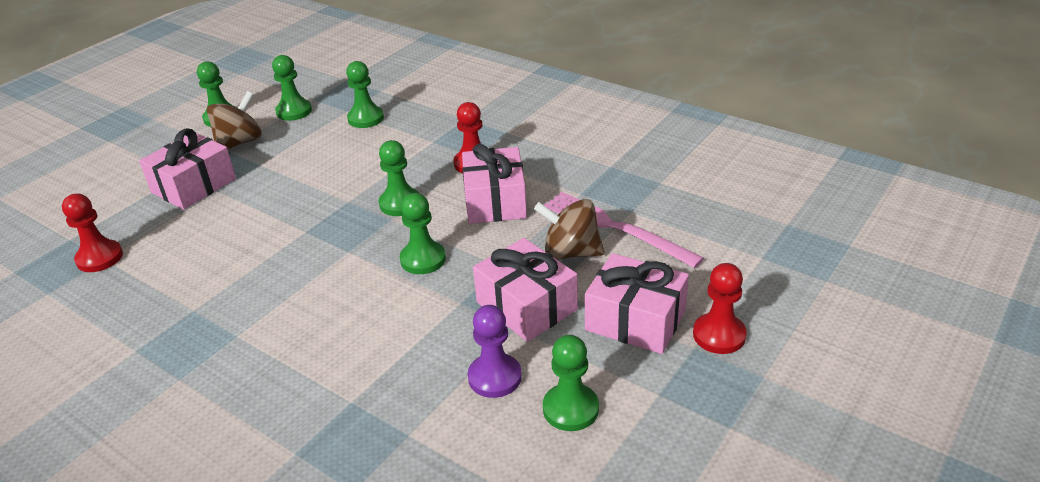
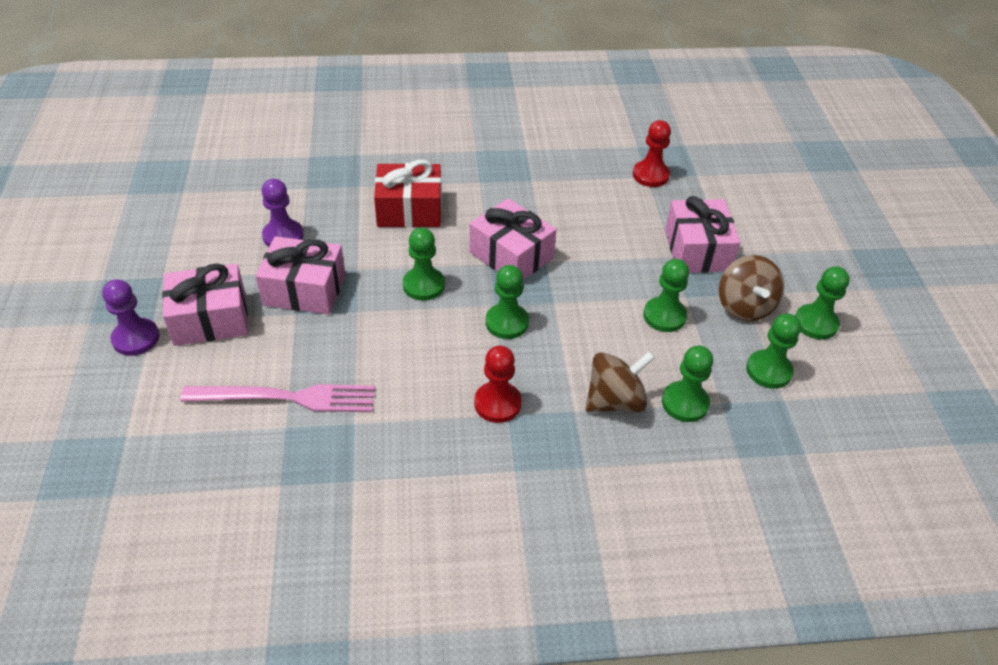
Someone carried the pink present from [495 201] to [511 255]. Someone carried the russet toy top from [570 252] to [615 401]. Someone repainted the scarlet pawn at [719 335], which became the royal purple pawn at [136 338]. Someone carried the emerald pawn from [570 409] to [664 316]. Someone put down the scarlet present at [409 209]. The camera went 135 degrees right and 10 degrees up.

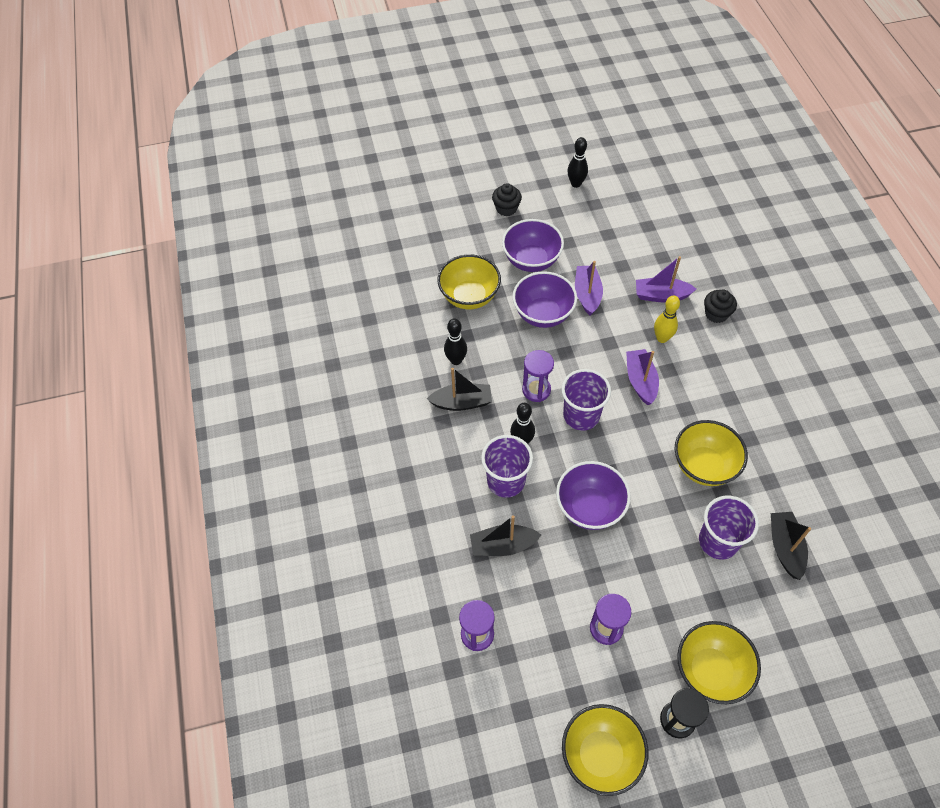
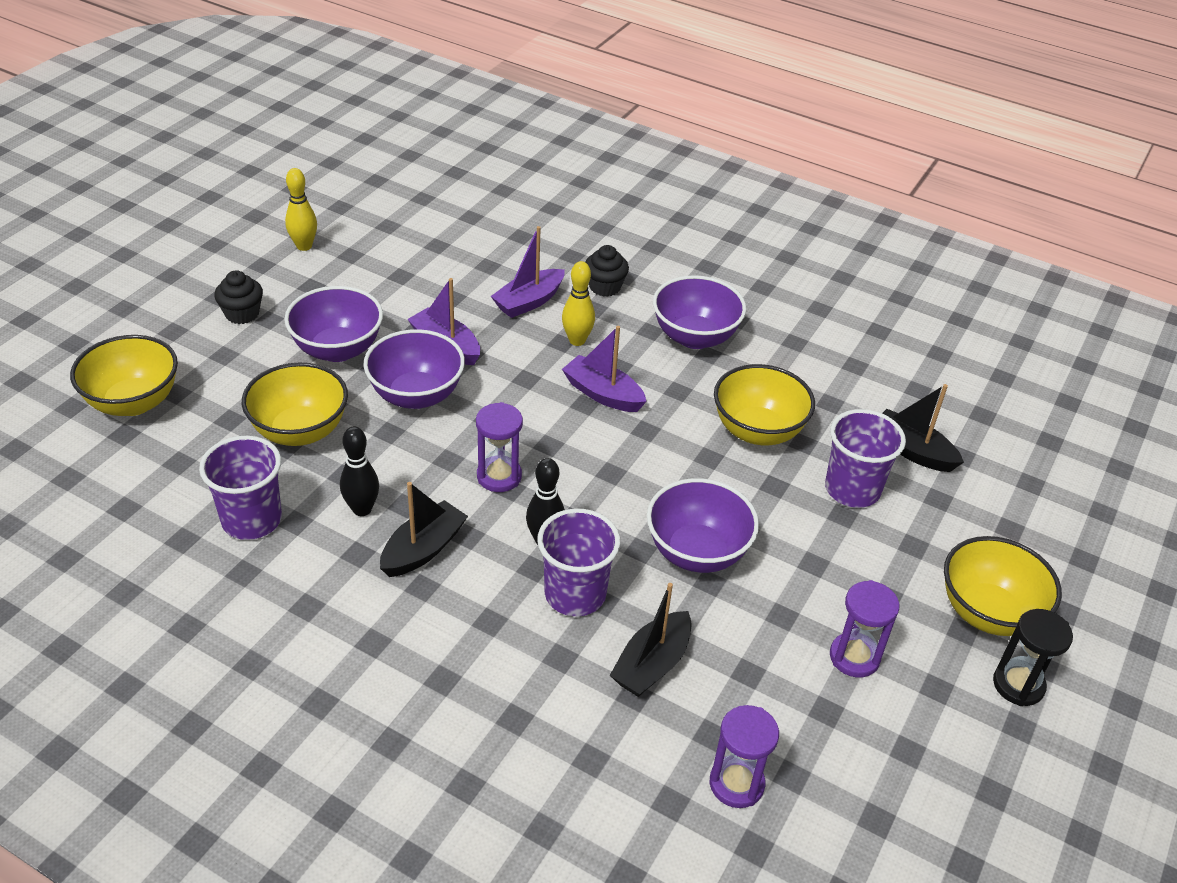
Someone repainted the black tenpin at [576 184], which became the bright yellow tenpin at [304 246]. Someone carried the royal purple tumbler from [581 415] to [252 520]. Someone carried the bright yellow deep dish from [600 755] to [133 402]. Someone put down the royal purple deep dish at [694 337]. The camera went 50 degrees left and 15 degrees down.

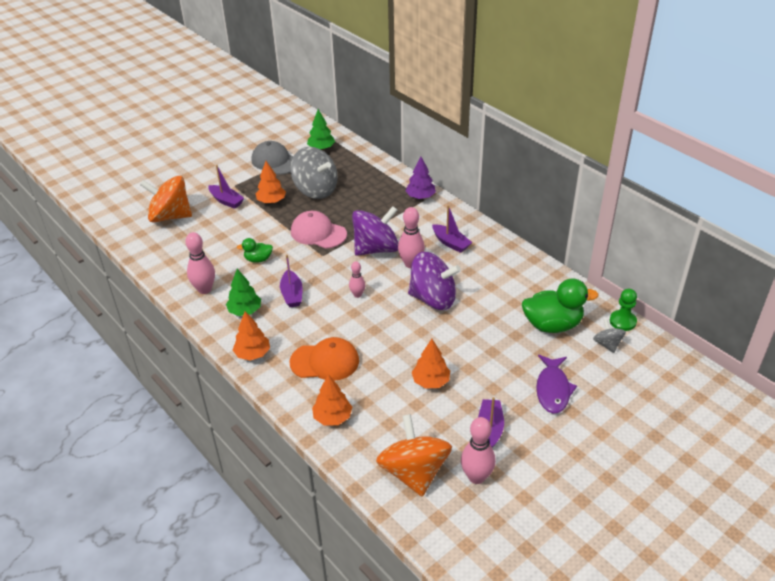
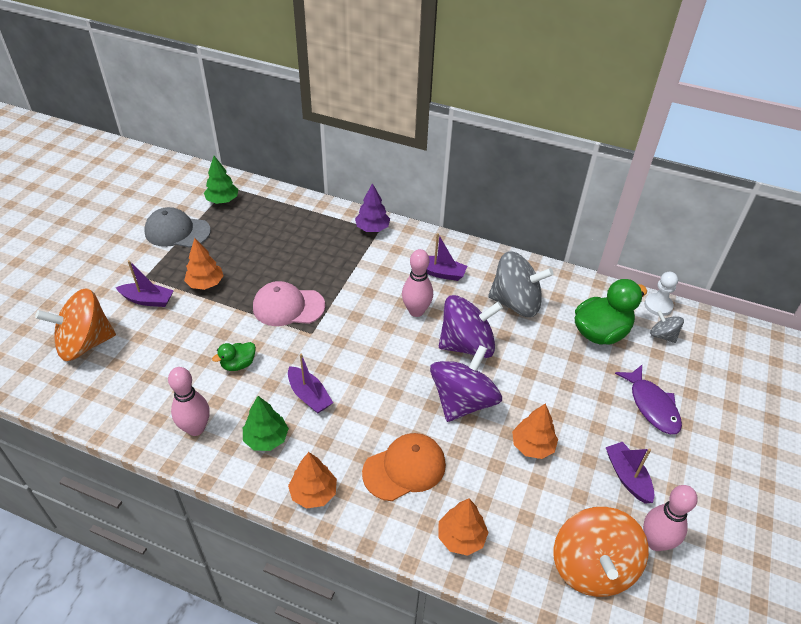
Someone carried the ash-grey toy top from [315 190] to [515 303]. Someone carried the royal purple toy top from [376 249] to [463 401]. Someone took away the pink tenpin at [357 295]. Someone repainted the emerald pawn at [622 321], which became the white pawn at [658 305]. Someone rotated the bright orange toy top at [414 472] by 135 degrees counterclockwise. The camera went 30 degrees left and 5 degrees up.

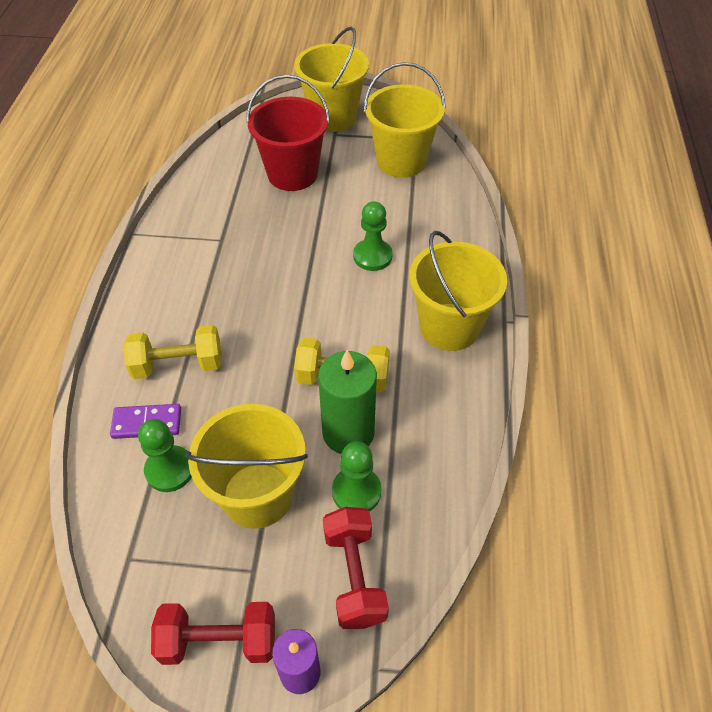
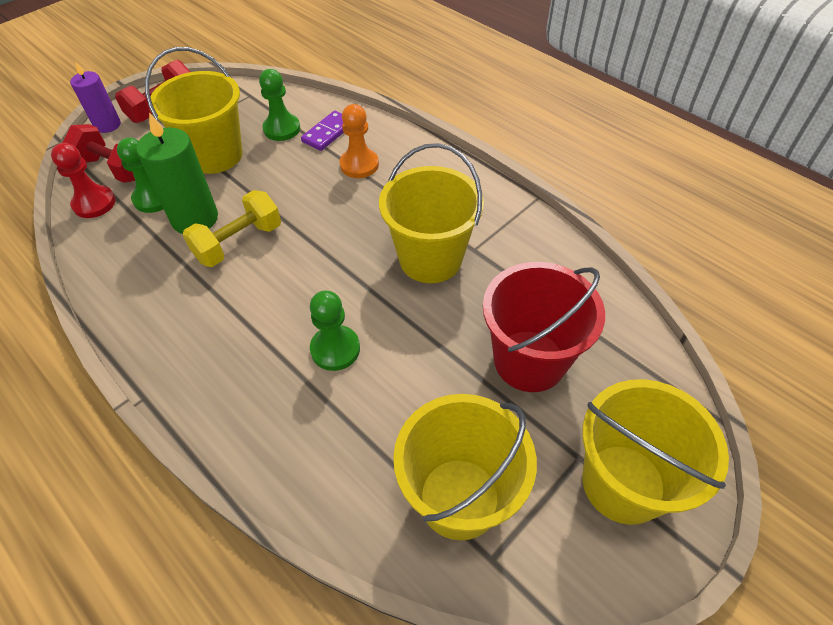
Someone carried the bright yellow pail from [449 327] to [430 259]. Someone swapped the bright yellow hand weight at [178 365] for the bright orange pawn at [359 165]. Someone put down the scarlet pawn at [94 203]. The camera went 130 degrees right and 0 degrees up.

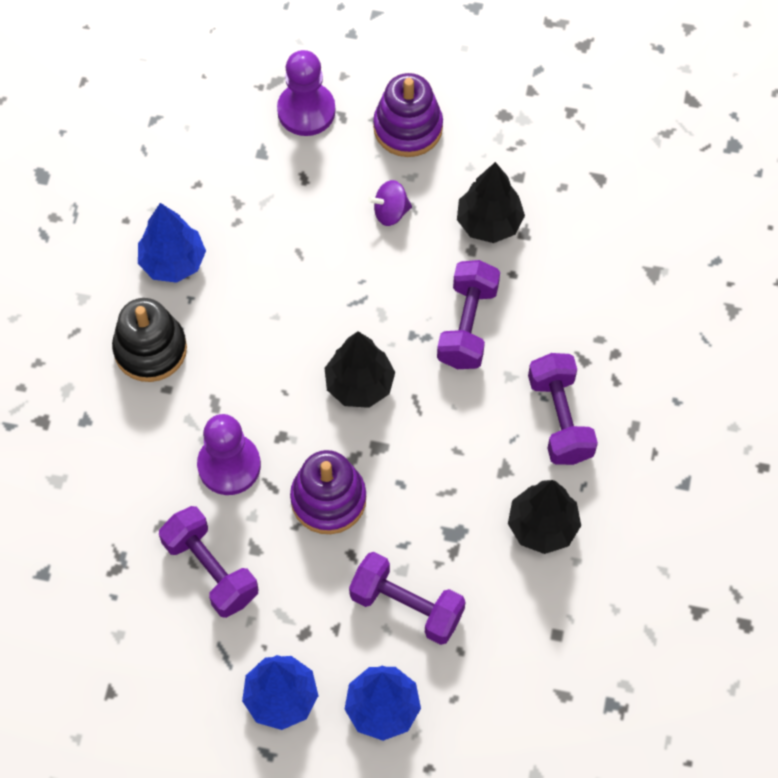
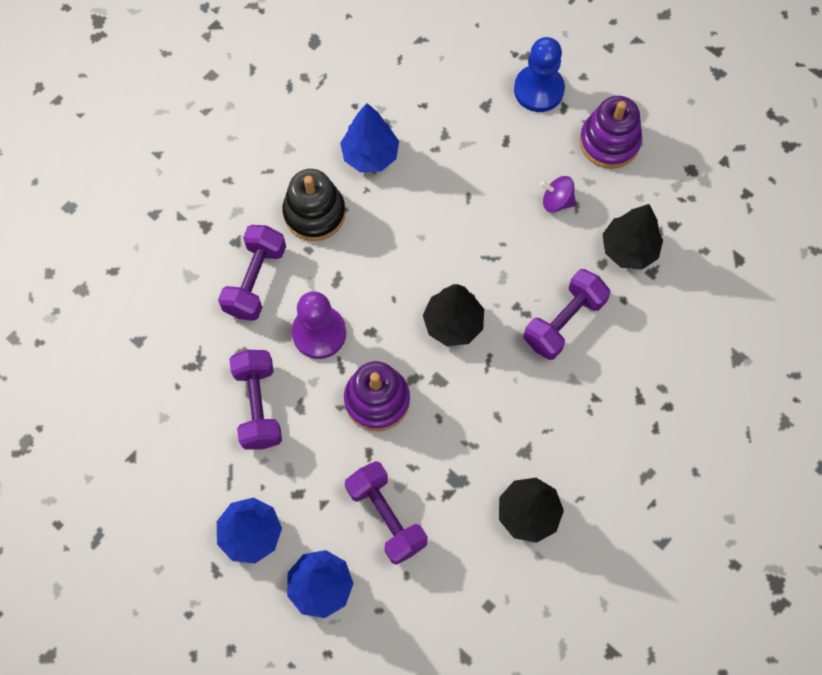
Someone repainted the royal purple pawn at [306 111], which became the blue pawn at [538 90]. Someone carried the royal purple hand weight from [560 419] to [255 280]. The camera went 30 degrees right and 5 degrees up.

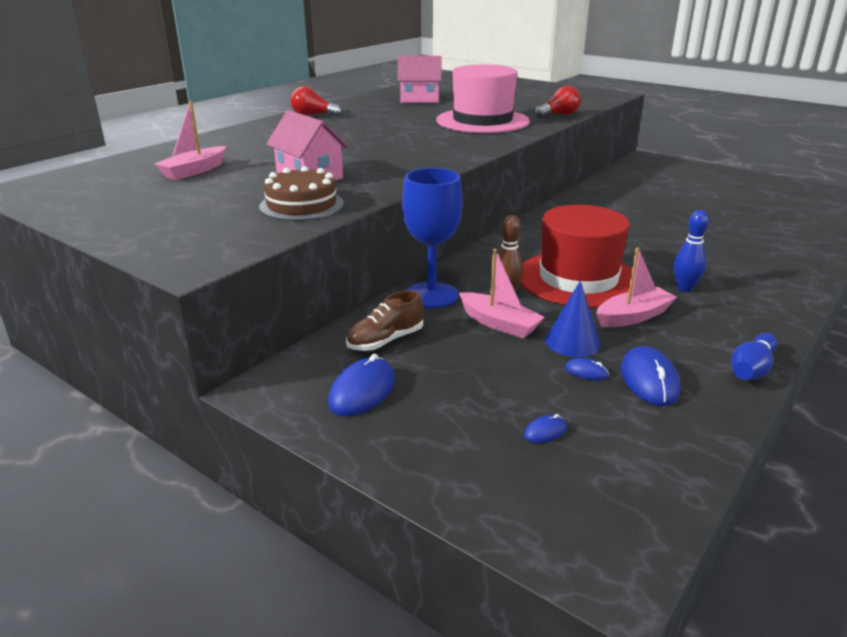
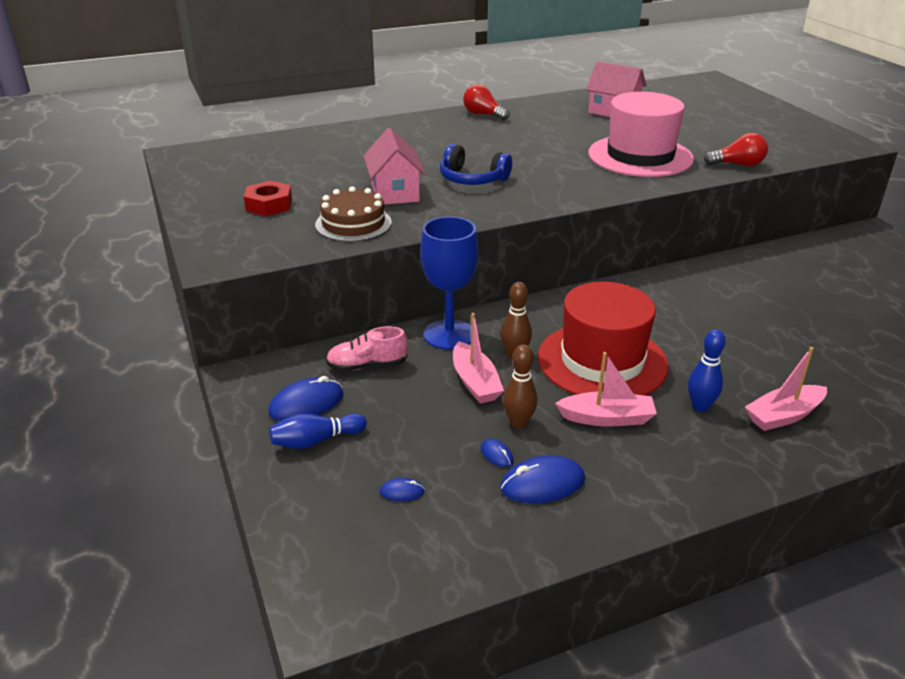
Someone carried the pink boat from [194 171] to [784 416]. Someone swapped the blue cone at [572 342] for the russet tenpin at [518 423]. Someone repainted the russet lace-up shoe at [385 341], which became the pink lace-up shoe at [367 366]. Someone carried the blue tenpin from [751 369] to [316 441]. Someone rotated the blue PC mouse at [648 380] by 45 degrees clockwise. Someone put down the blue headphones at [472 179]. Someone put down the scarlet nut at [269 205]. The camera went 30 degrees right and 5 degrees up.

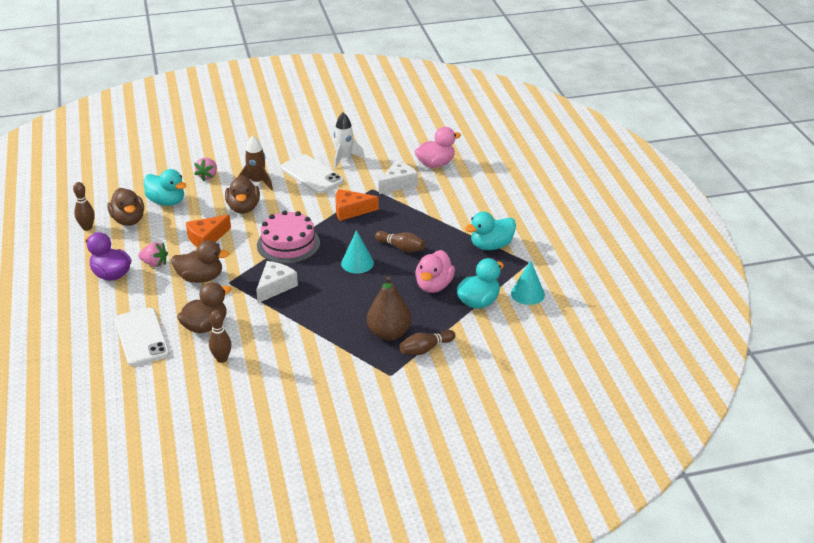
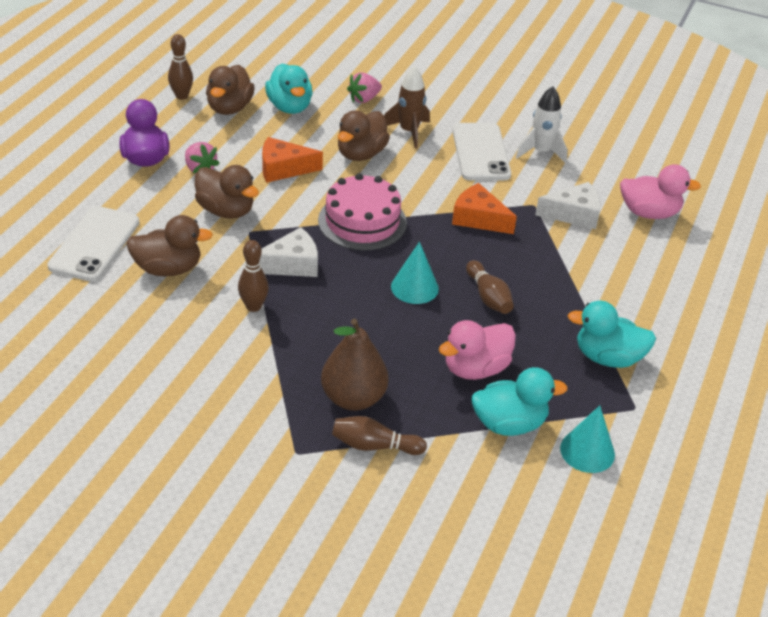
Someone carried the russet tenpin from [222 359] to [253 306]. The camera went 35 degrees right and 5 degrees up.

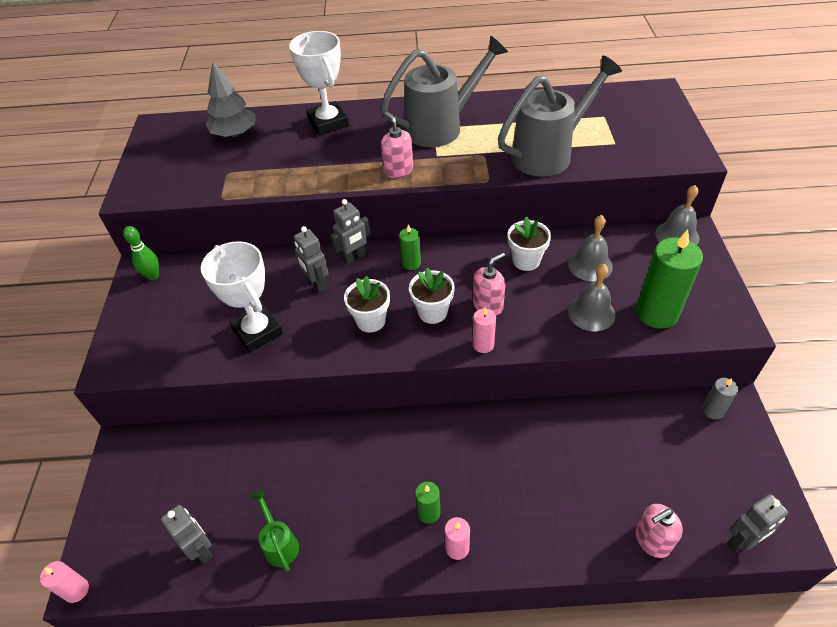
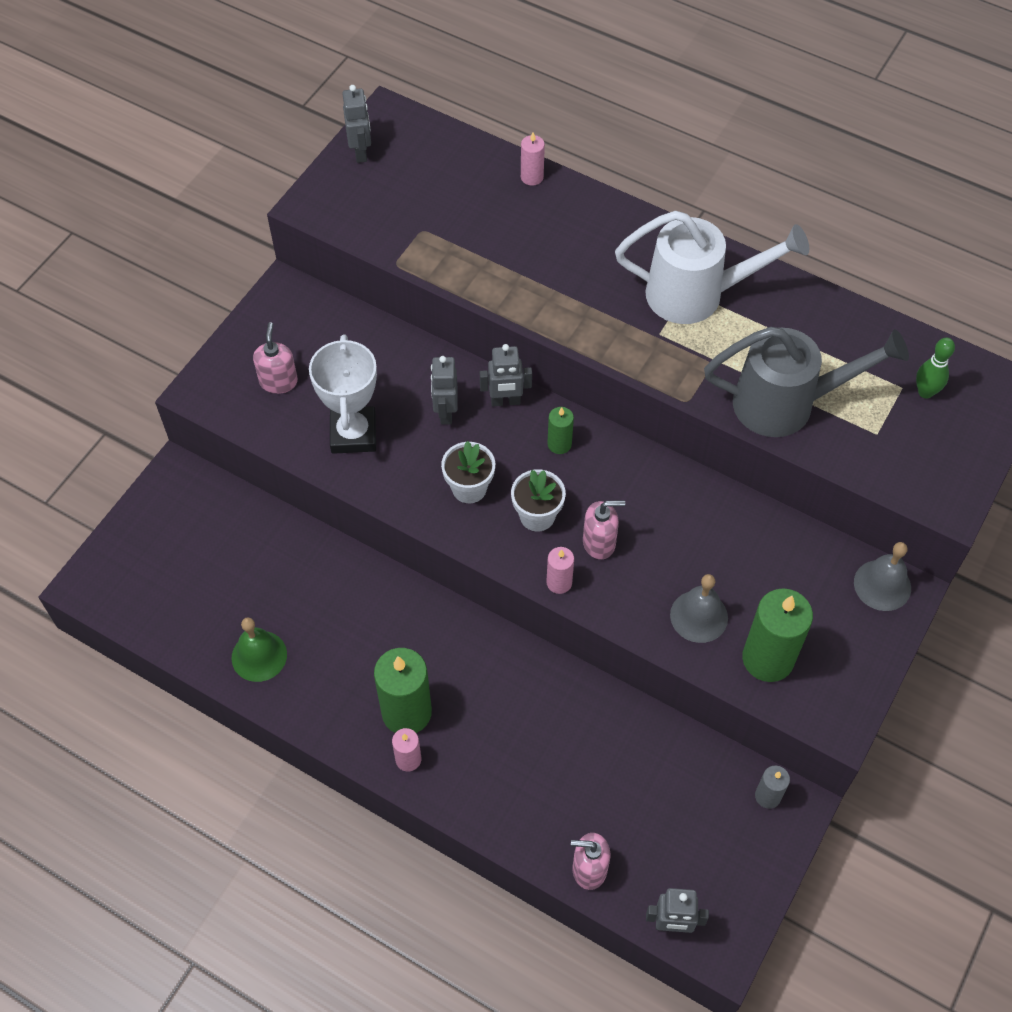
Someone took away the white trophy at [328 123]. Someone repainted the ash-grey watering can at [441 127], which became the white watering can at [696 295]. Someone took away the ash-grey tree at [235 134]. Someone carried the pink soap dispenser from [398 170] to [278 381]. Someone took away the ash-grey hand bell at [590 265]. Someone took away the white plant pot at [526 260]. Someone carried the emerald tenpin from [153 276] to [925 392]. Someone scaled the emerald pillar candle at [428 512] by 1.96. Someone swapped the emerald watering can at [280 544] for the emerald hand bell at [259 656]. Someone carried the ash-grey robot from [201 549] to [361 152]. Someone carried the pink pillar candle from [76 590] to [532 177]. The camera went 30 degrees right and 10 degrees up.

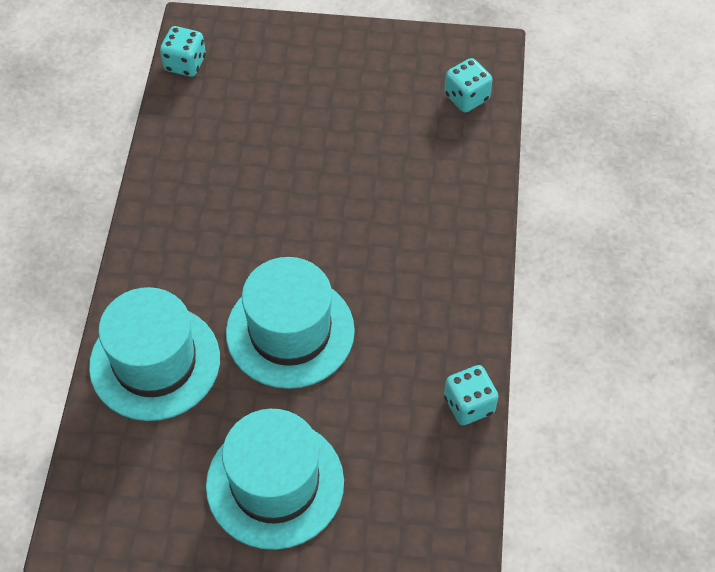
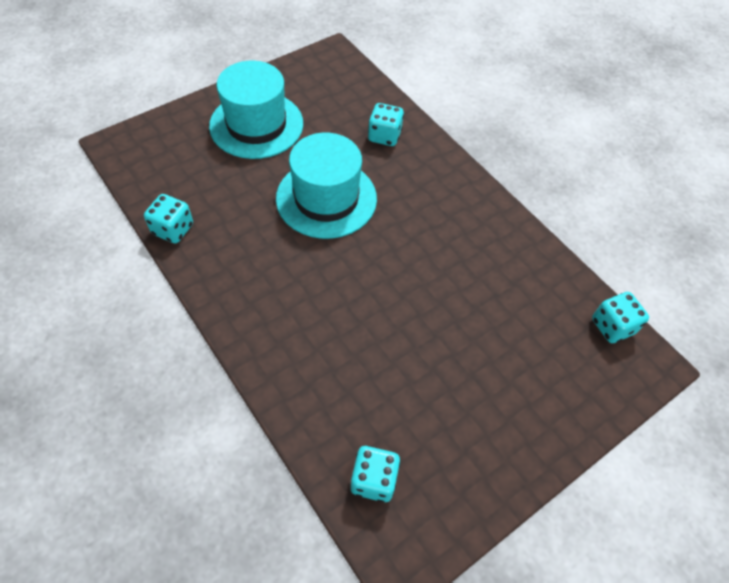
Someone swapped the teal top hat at [155 362] for the teal game die at [384 136]. The camera went 135 degrees right and 0 degrees up.

